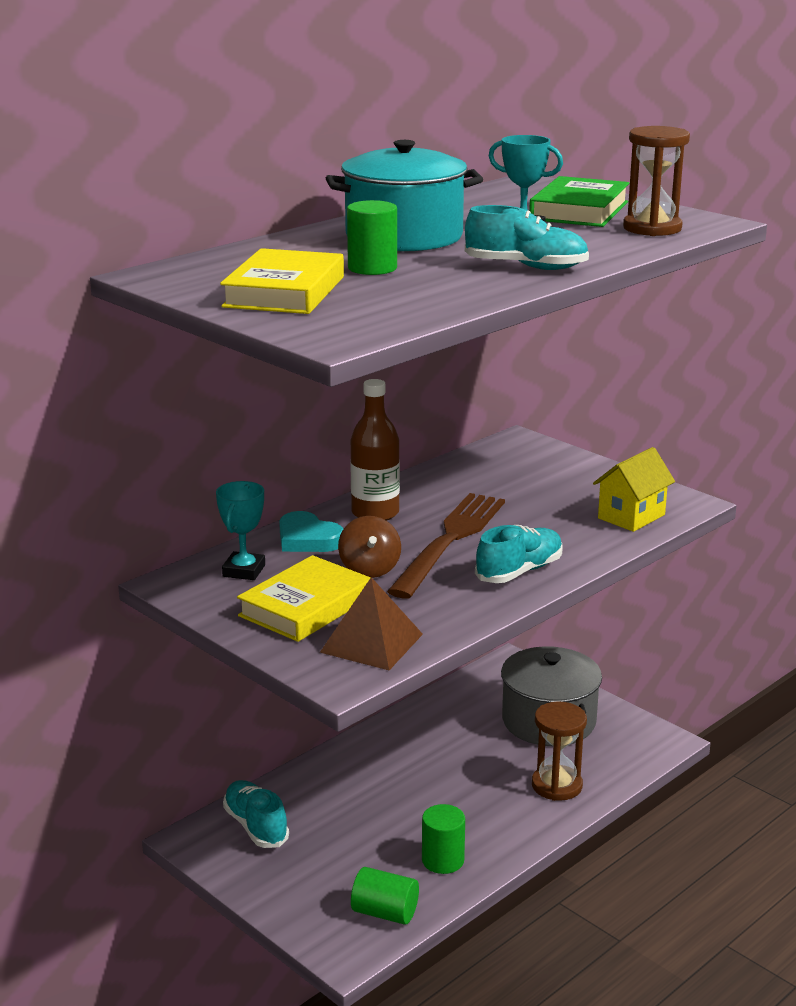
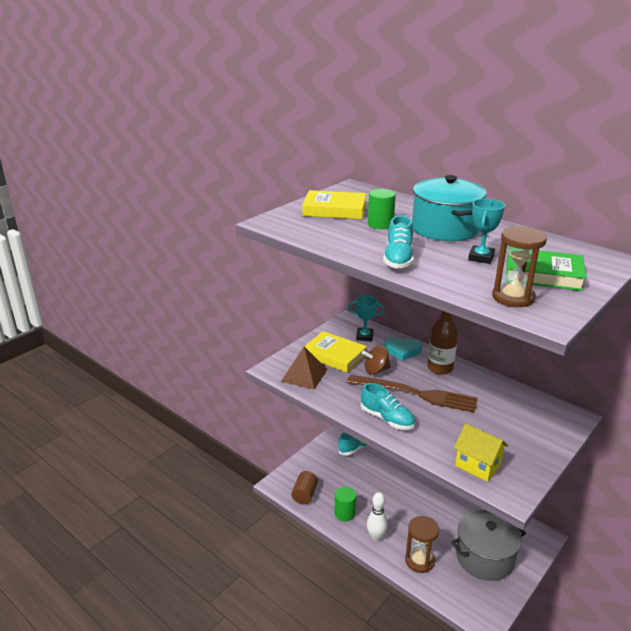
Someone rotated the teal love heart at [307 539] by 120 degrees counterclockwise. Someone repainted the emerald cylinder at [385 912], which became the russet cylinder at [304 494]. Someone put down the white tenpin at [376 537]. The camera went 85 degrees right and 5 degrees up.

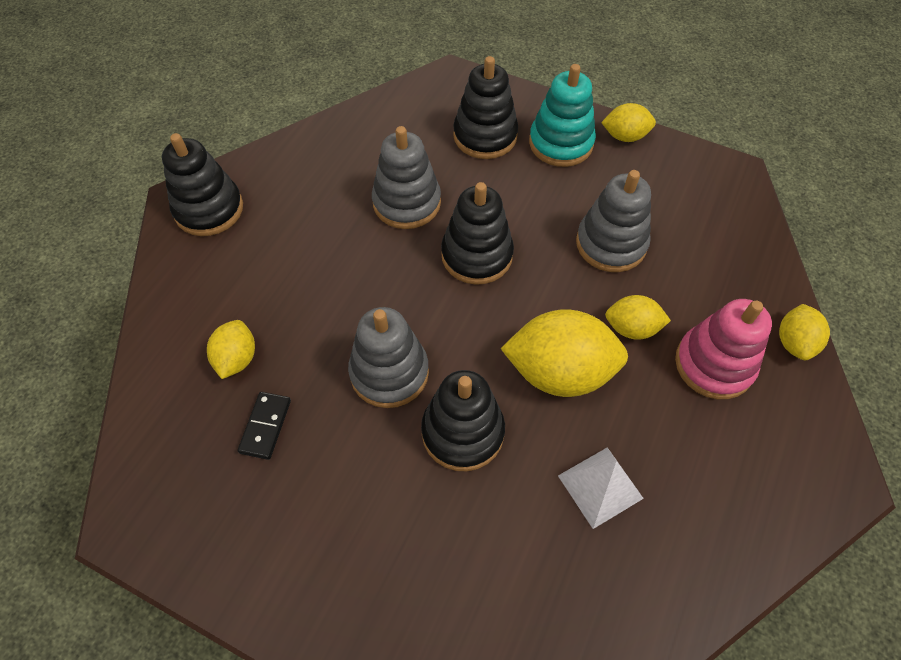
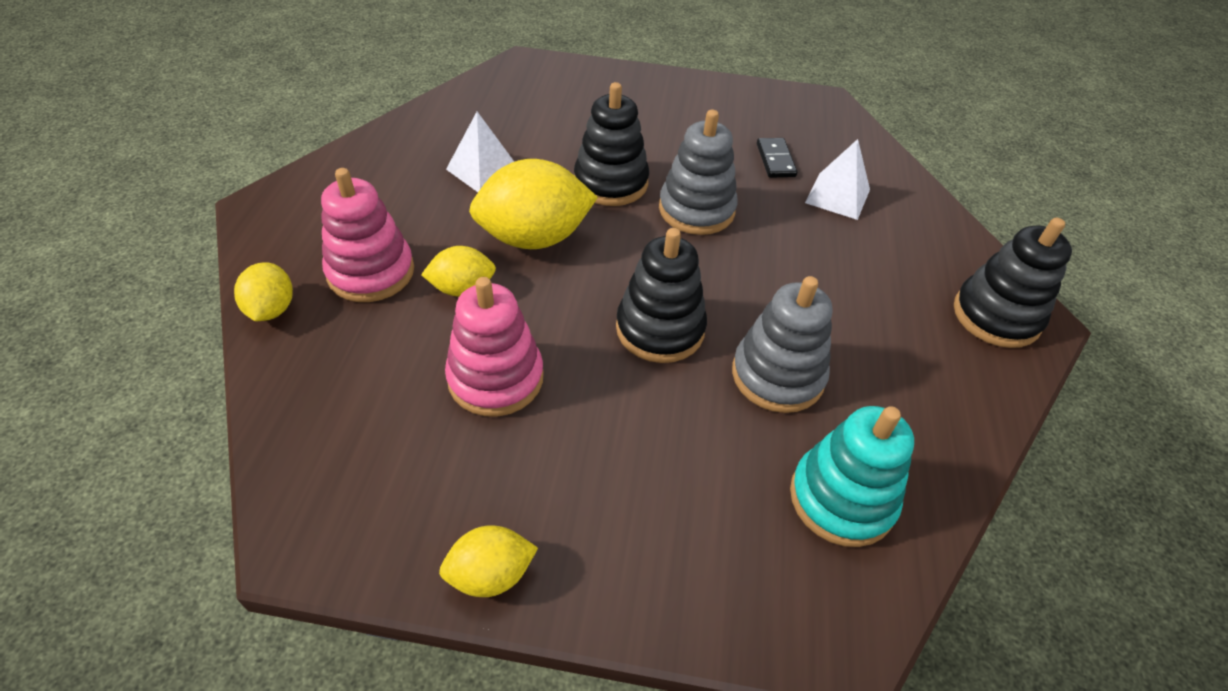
Someone took away the black stacking rings at [485 136]. Someone carried the teal stacking rings from [561 143] to [842 498]. Someone repainted the ash-grey stacking rings at [611 244], which became the pink stacking rings at [496 378]. Someone swapped the bright yellow lemon at [237 359] for the white pyramid at [837 196]. The camera went 160 degrees right and 10 degrees down.

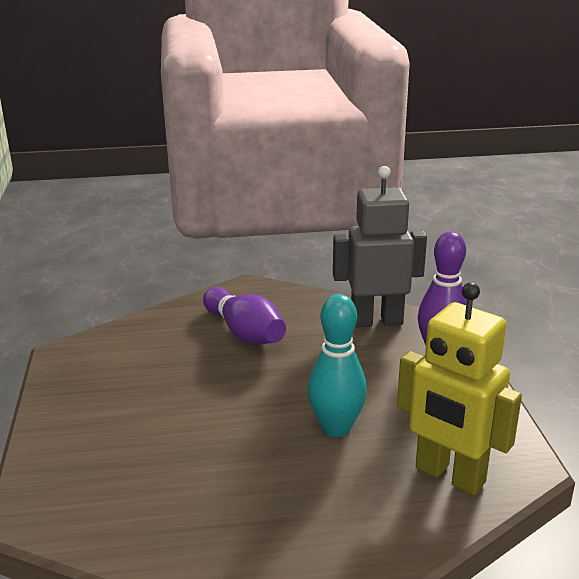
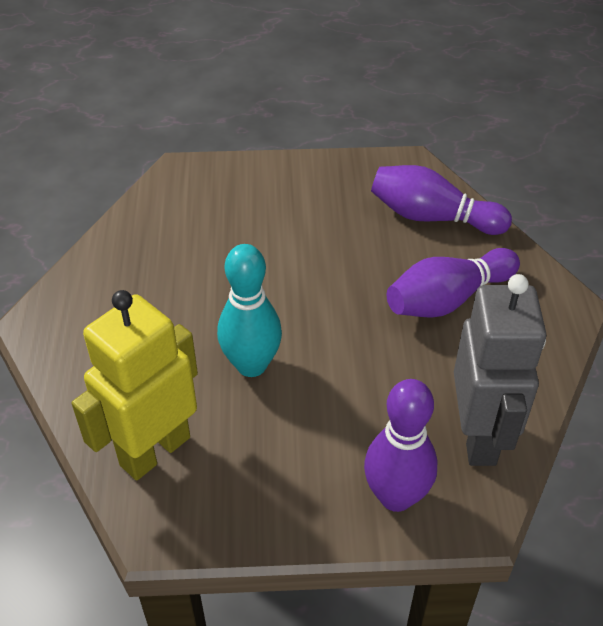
Someone put down the royal purple tenpin at [432 217]. The camera went 95 degrees right and 20 degrees up.

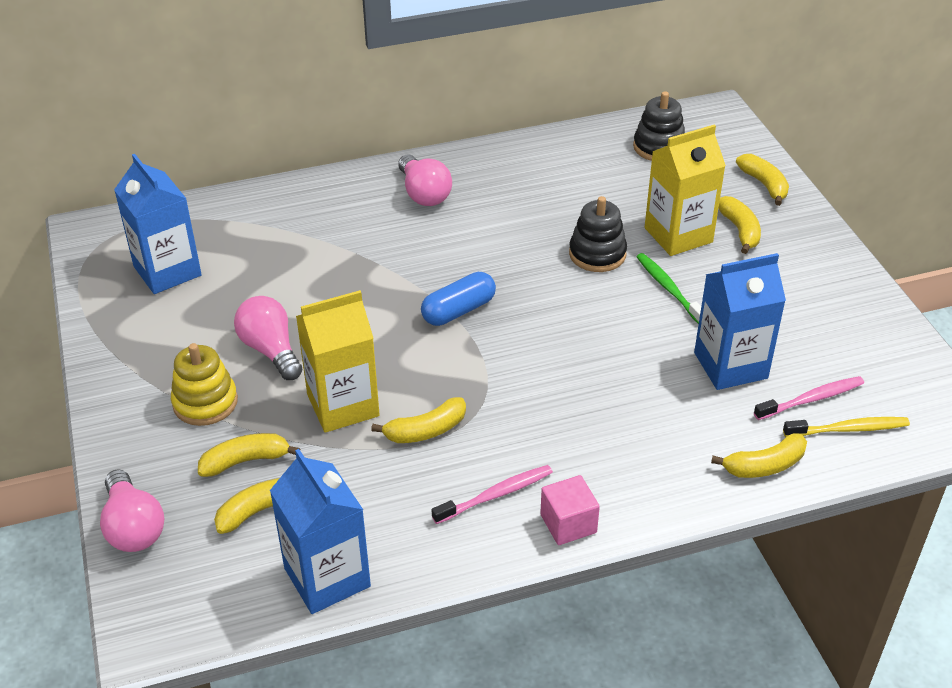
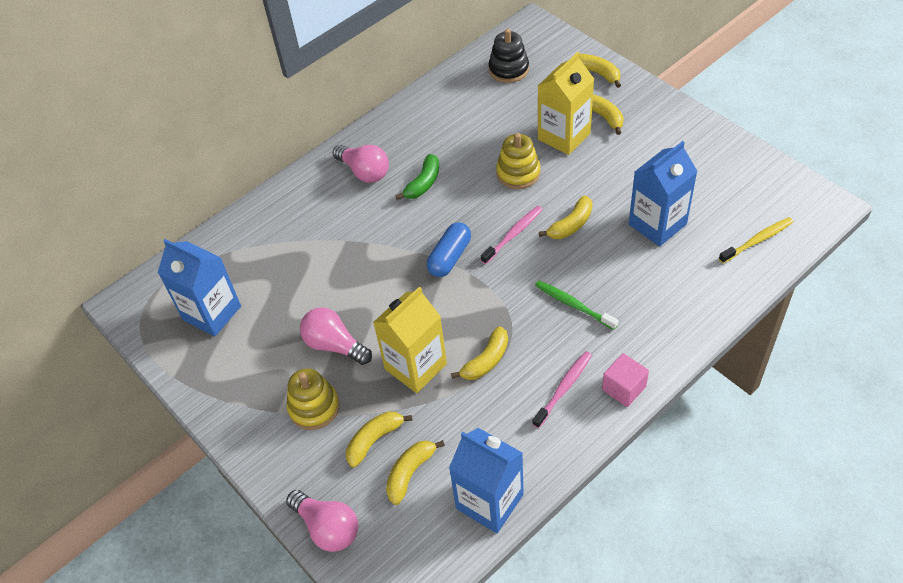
Someone repainted the black stacking rings at [597 254], which became the bright yellow stacking rings at [518 173]. Someone carried the emerald tooth brush from [668 288] to [573 305]. Someone carried the pink tooth brush from [811 399] to [513 234]. Someone carried the bright yellow banana fruit from [764 466] to [571 225]. Someone put down the emerald banana fruit at [423 183]. The camera went 20 degrees left and 10 degrees up.

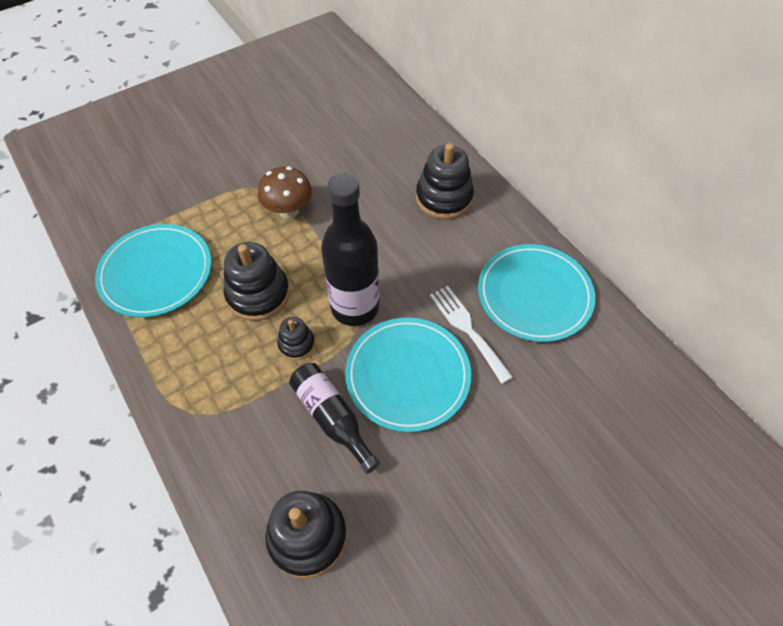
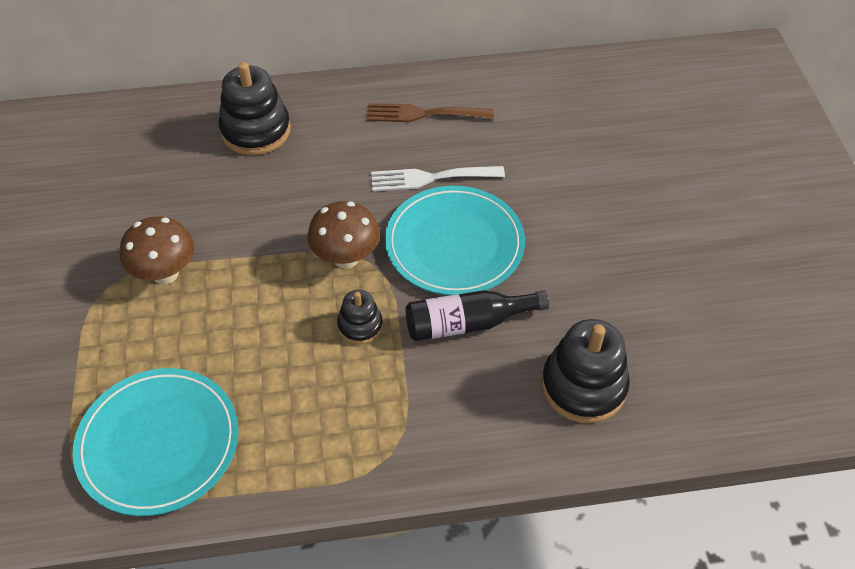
Someone swapped the black bottle at [355 307] for the russet fungus at [346 258]. Someone took away the black stacking rings at [258 294]. Someone swapped the teal flat dish at [534 295] for the russet fork at [423 114]. The camera went 65 degrees left and 5 degrees down.

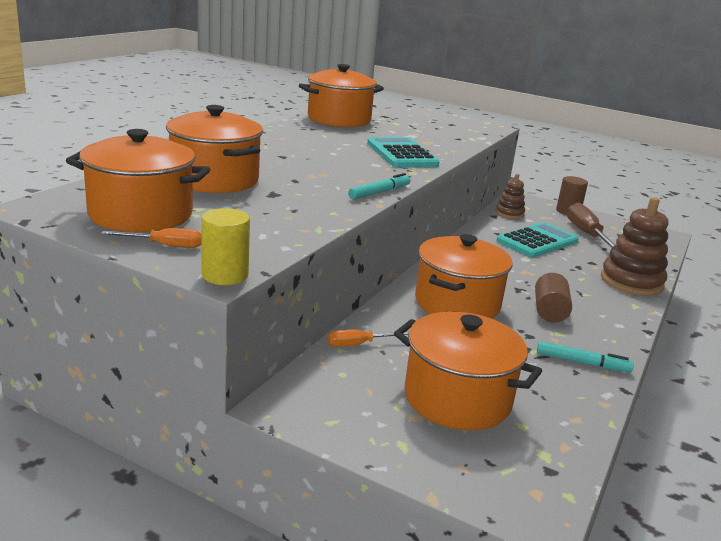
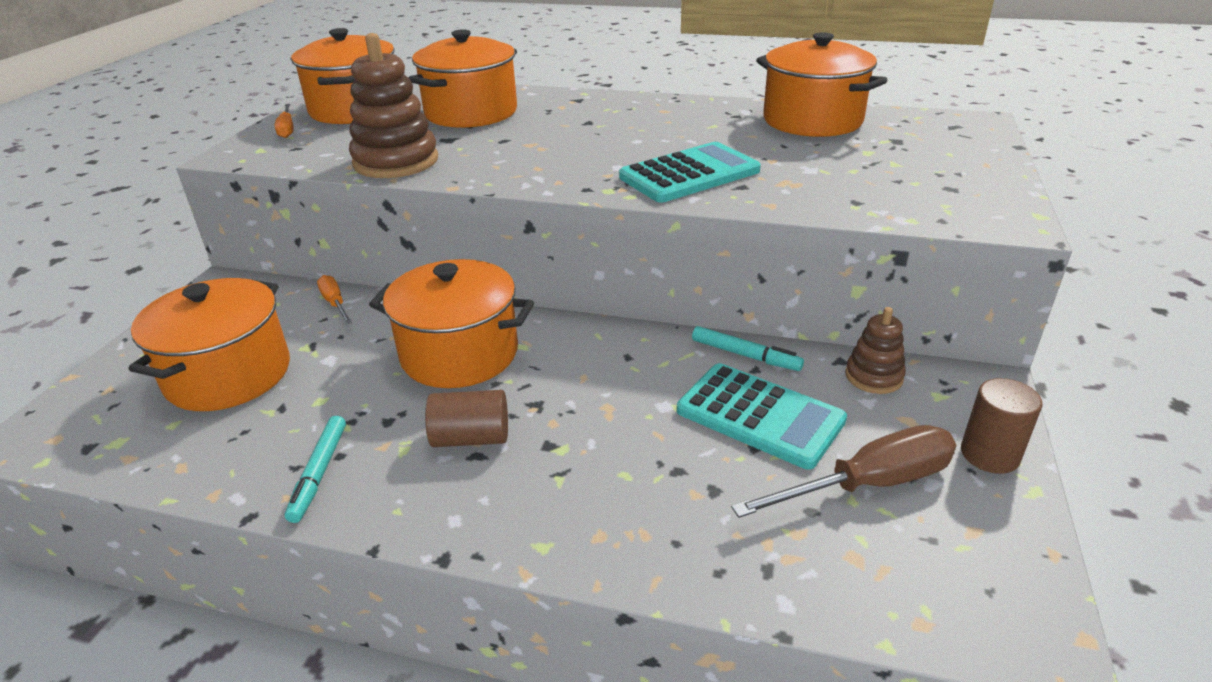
Someone carried the teal marker pen from [379 192] to [745 355]. Someone carried the russet stacking rings from [631 282] to [396 162]. Someone took away the bright yellow cylinder at [225 275]. The camera went 80 degrees right and 10 degrees up.

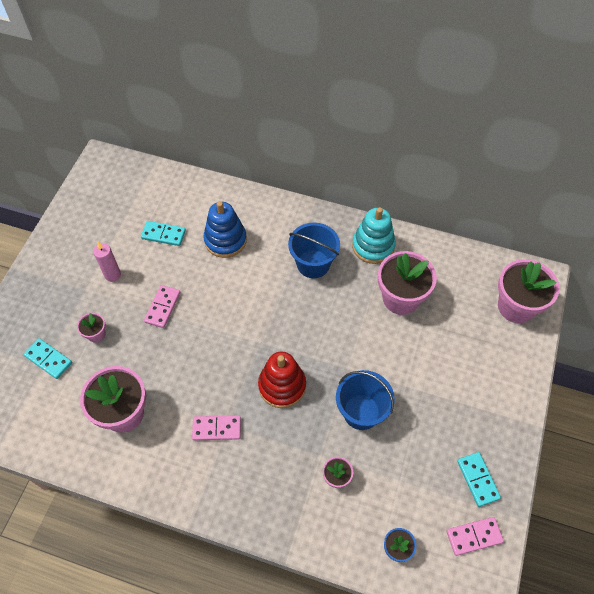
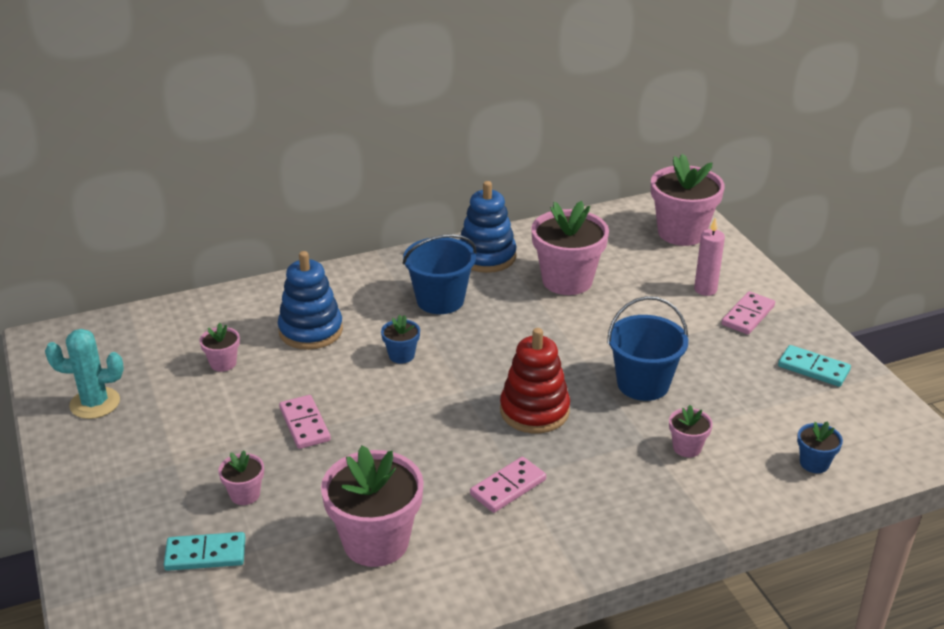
Someone repainted the teal stacking rings at [373 246], which became the blue stacking rings at [486 257]. Someone swapped the teal domino piece at [163 234] for the pink plant pot at [223 363]. Someone carried the pink pillar candle from [113 275] to [705 289]. Someone carried the pink domino piece from [474 536] to [748 315]. Someone put down the blue plant pot at [401 355]. Someone put down the teal cactus at [95 403]. The camera went 40 degrees left and 25 degrees down.

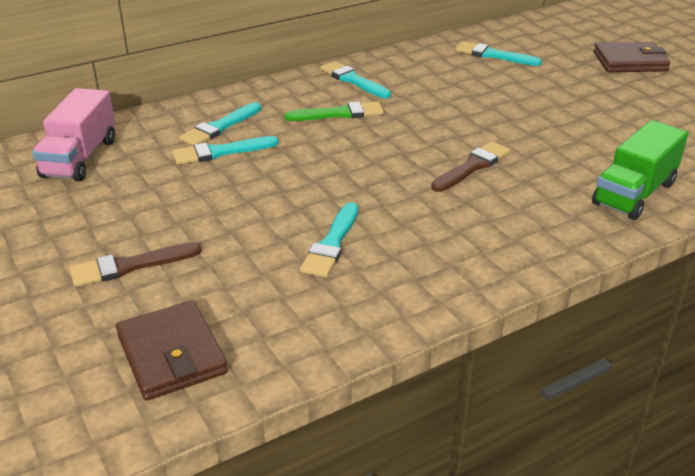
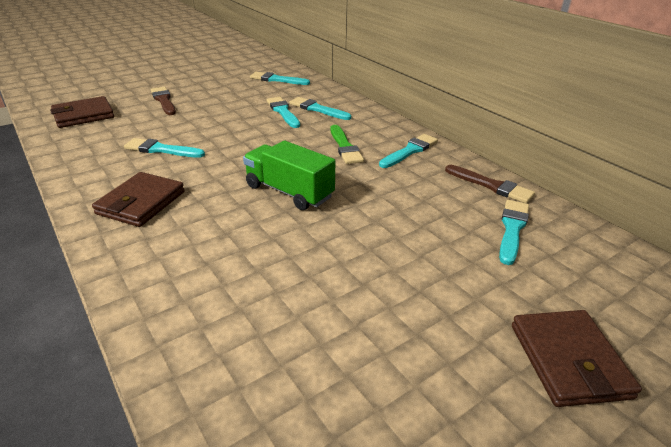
Someone swapped the pink truck at [80 158] for the teal paint brush at [277 79]. Someone carried the emerald truck from [634 193] to [289 192]. Someone carried the russet paint brush from [472 166] to [491 186]. Someone put down the russet wallet at [141 203]. The camera went 85 degrees right and 0 degrees up.

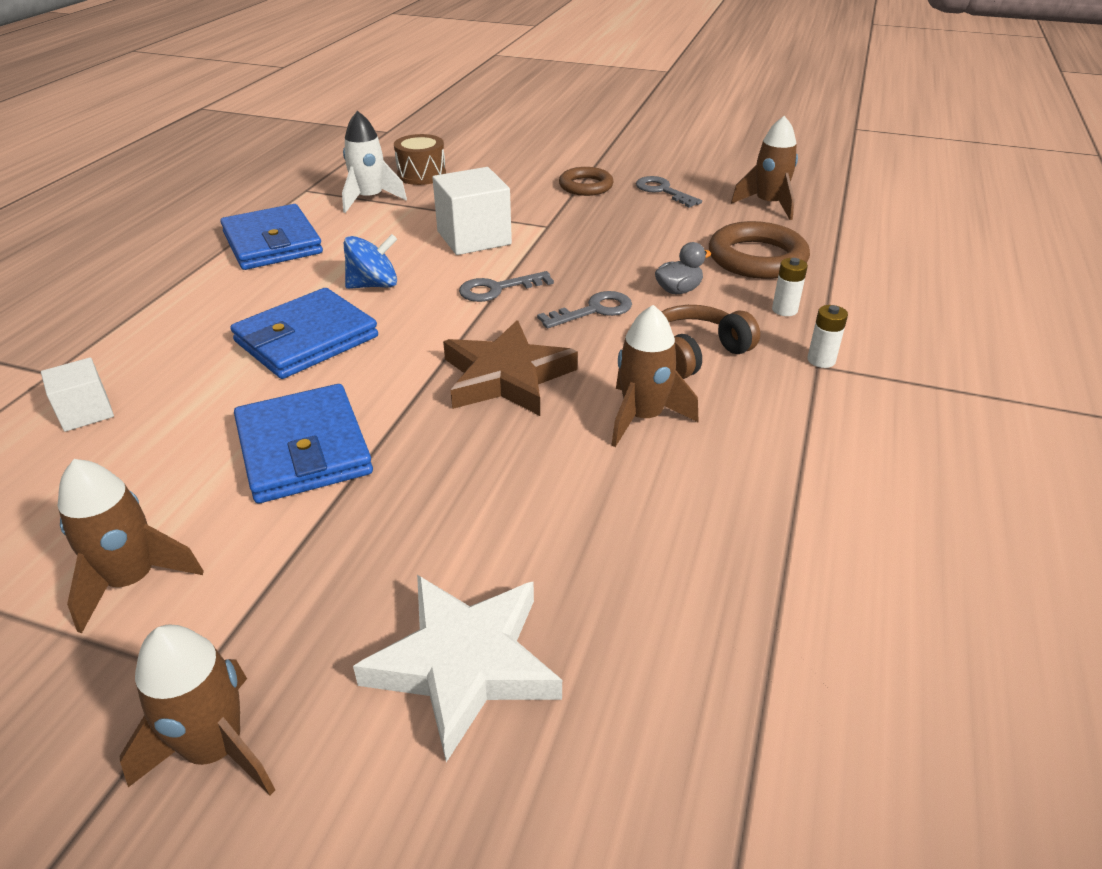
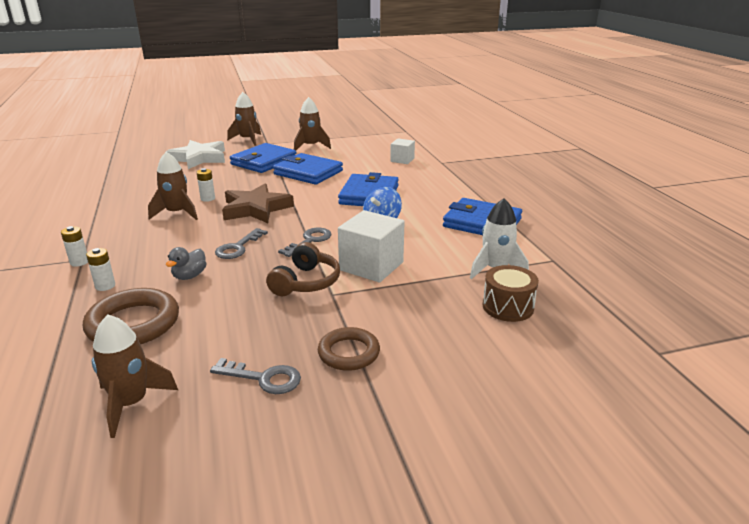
Someone carried the russet headphones from [695 353] to [306 282]. Someone put down the blue wallet at [264 161]. Someone put down the white battery at [208 198]. The camera went 145 degrees right and 10 degrees down.

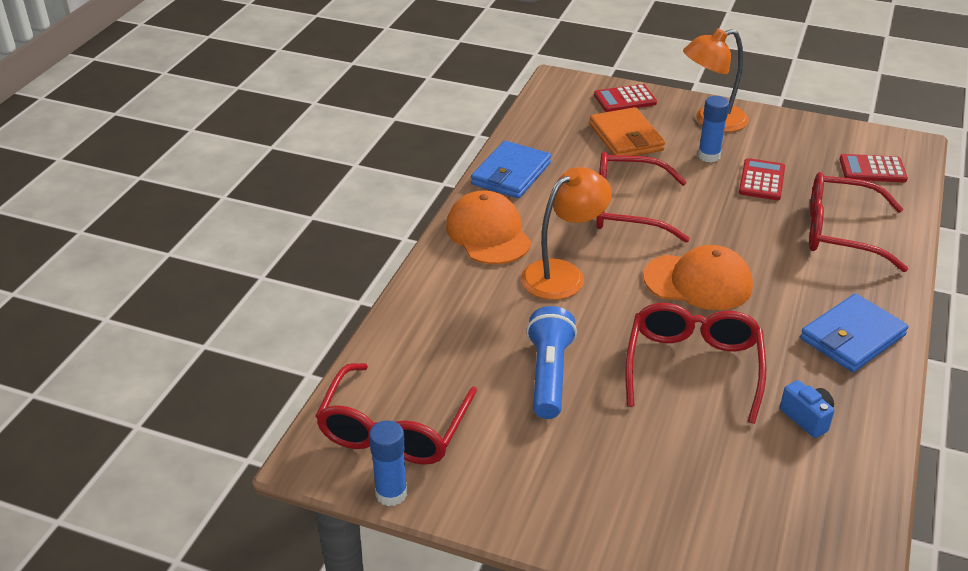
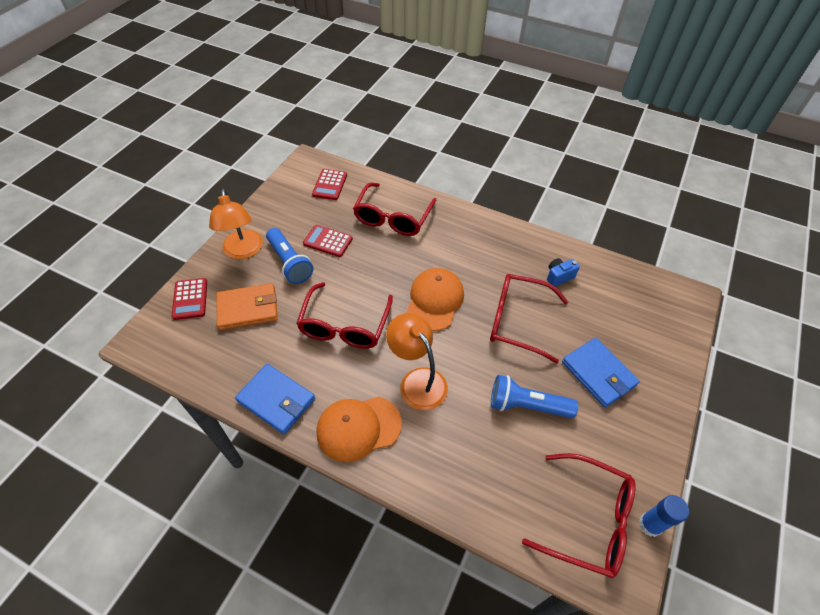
Someone swapped the blue glue at [709 156] for the blue torch at [290 263]. Someone carried the blue wallet from [852 337] to [598 374]. The camera went 85 degrees left and 15 degrees up.

